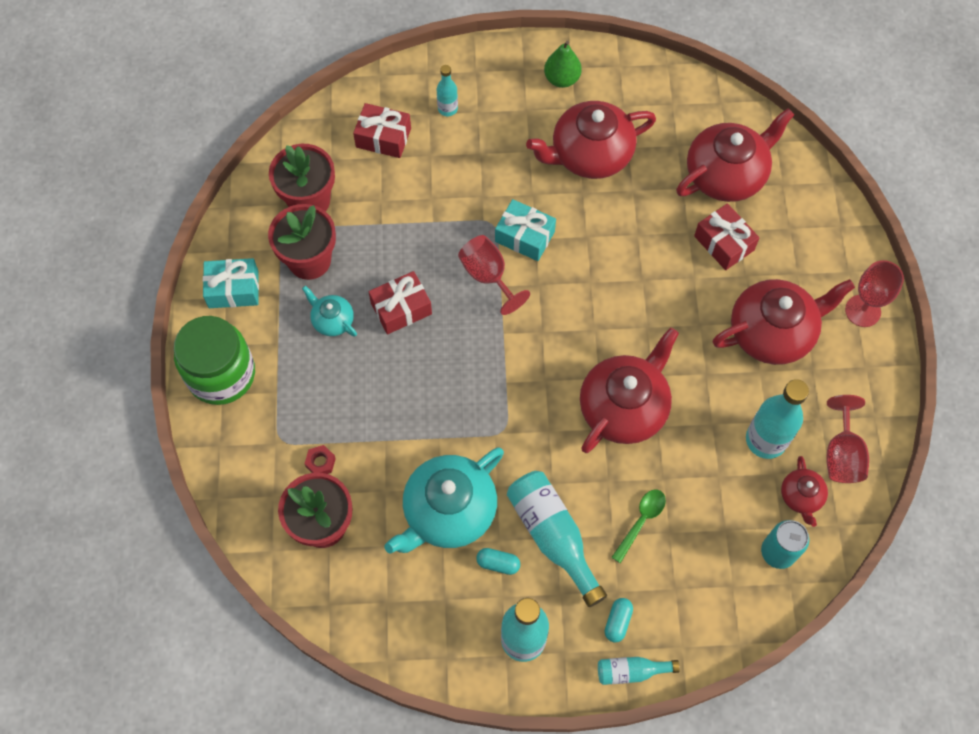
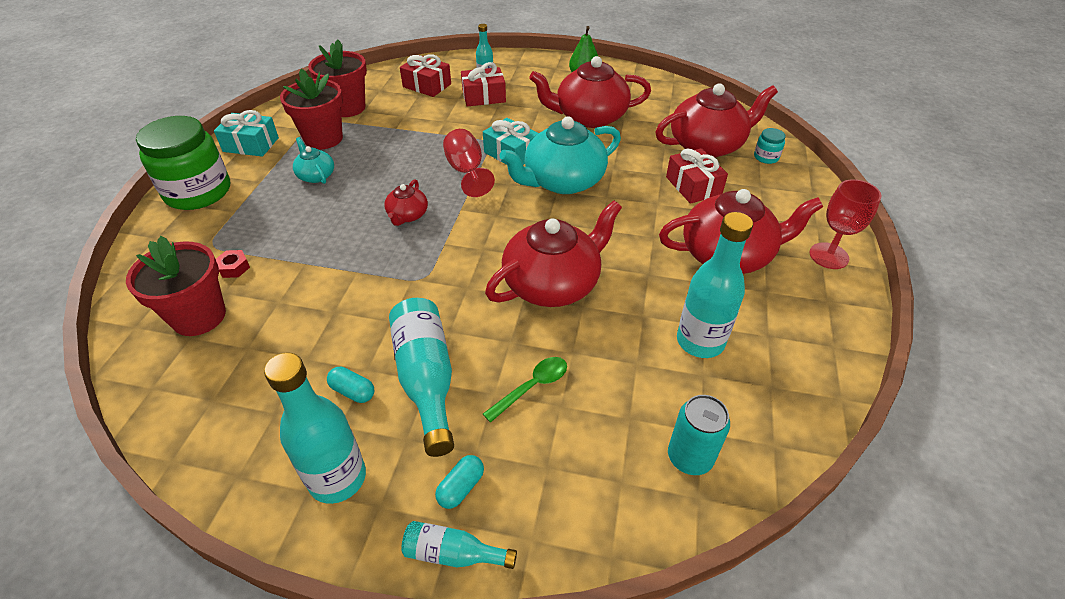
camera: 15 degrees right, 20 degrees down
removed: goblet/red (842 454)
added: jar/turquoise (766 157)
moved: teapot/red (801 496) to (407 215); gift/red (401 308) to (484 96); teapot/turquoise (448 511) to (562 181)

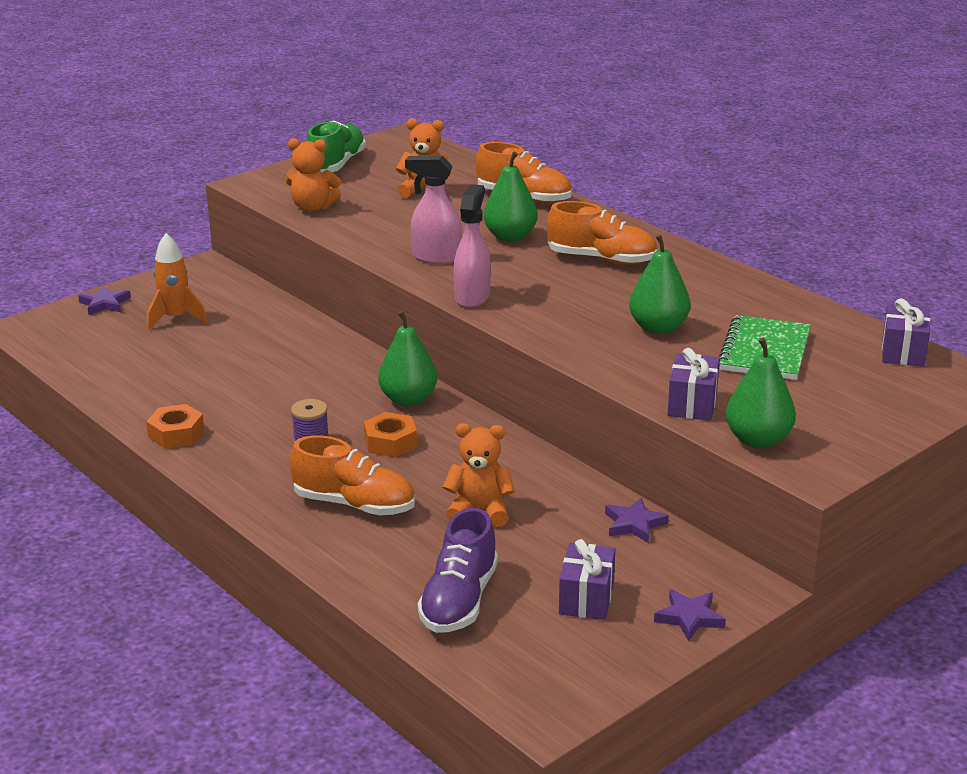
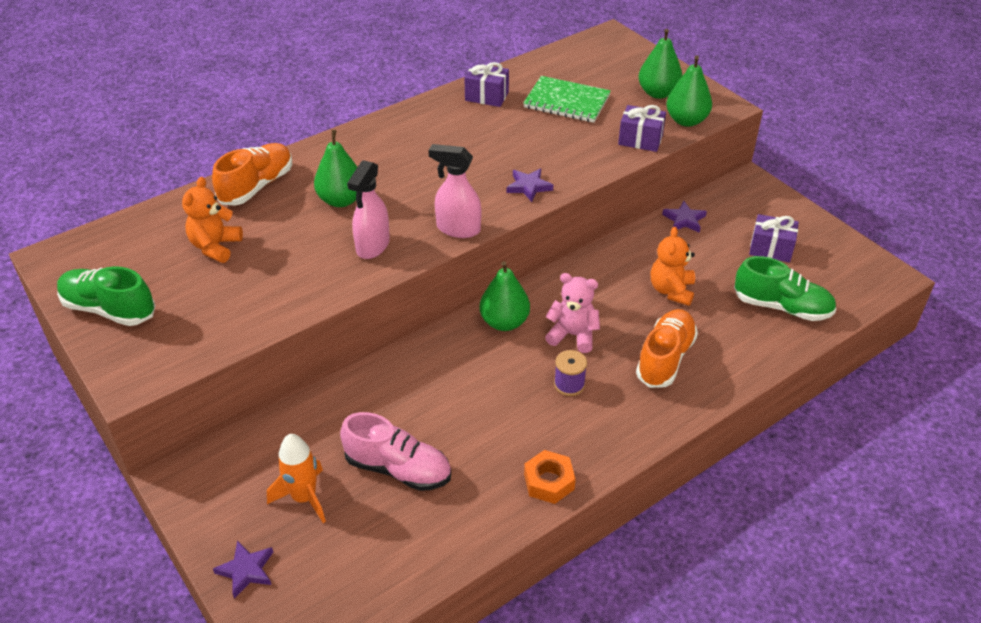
camera: 85 degrees left, 15 degrees up
removed: teddy bear/orange (313 207); shoe/orange (602 259)
added: shoe/pink (398 469)
moved: gift/purple (903 352) to (486 96); star/purple (689 617) to (529 187); pear/green (658 328) to (658 93)
replaced: nut/orange (390 442) to teddy bear/pink (573 335)
recoloured: shoe/purple (459 601) to shoe/green (782 307)

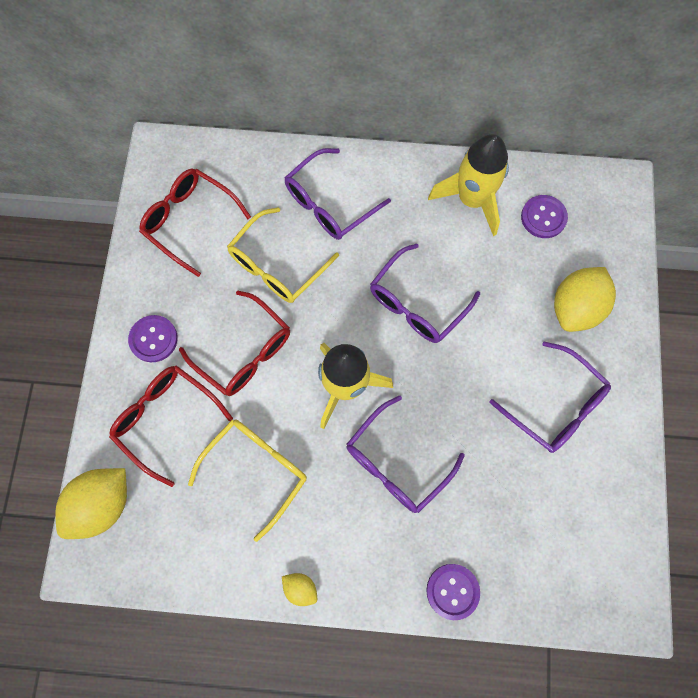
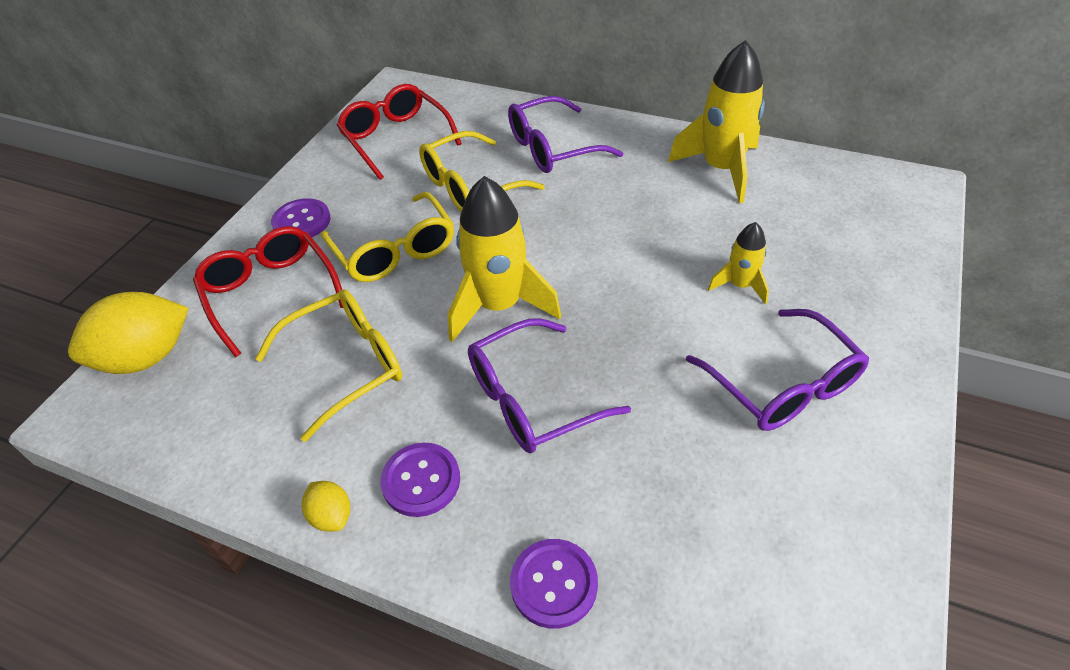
camera: 20 degrees right, 25 degrees down
removed: glasses/purple (417 303); lemon/yellow (575 308)
added: rocket/yellow (740 285)
moved: button/purple (543 217) to (421 480)
recoloured: glasses/red (244 351) to glasses/yellow (394 250)

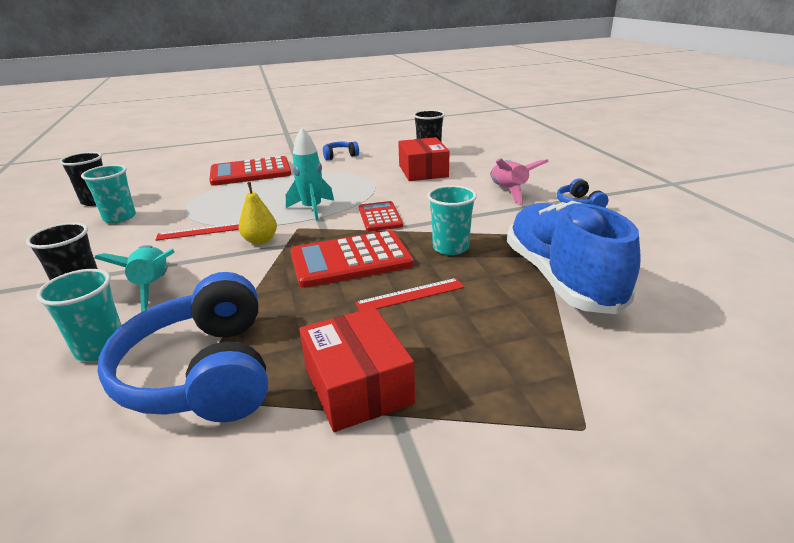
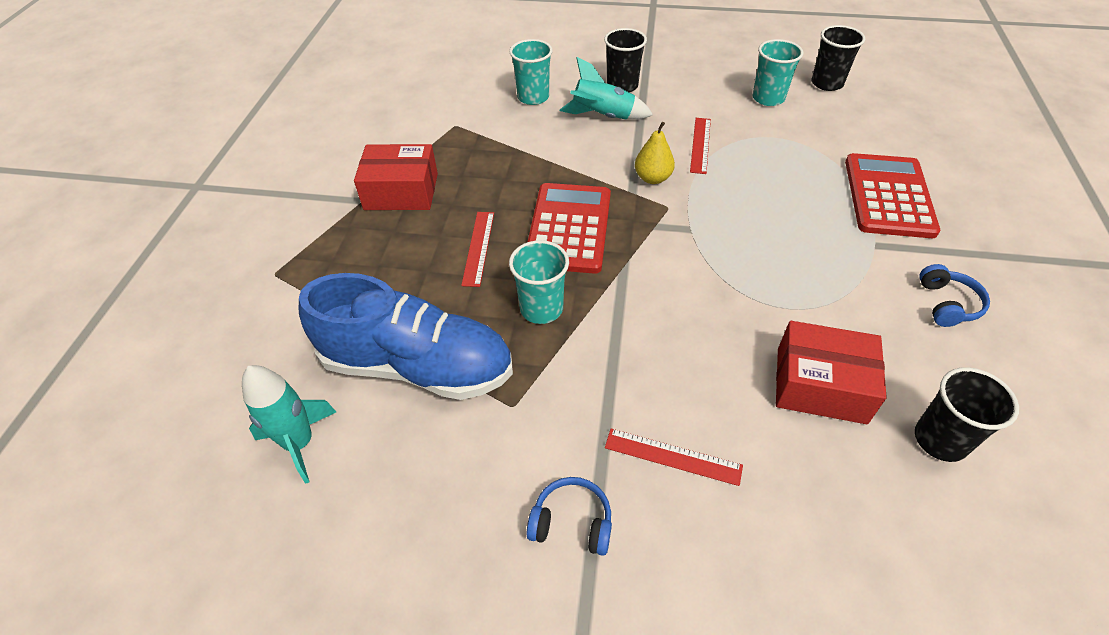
camera: 115 degrees right, 20 degrees up
removed: headphones/blue (203 372); calculator/red (380 217)
moved: rocket/turquoise (312 209) to (299 443)
replaced: rocket/pink (509 191) to ruler/red (672 457)

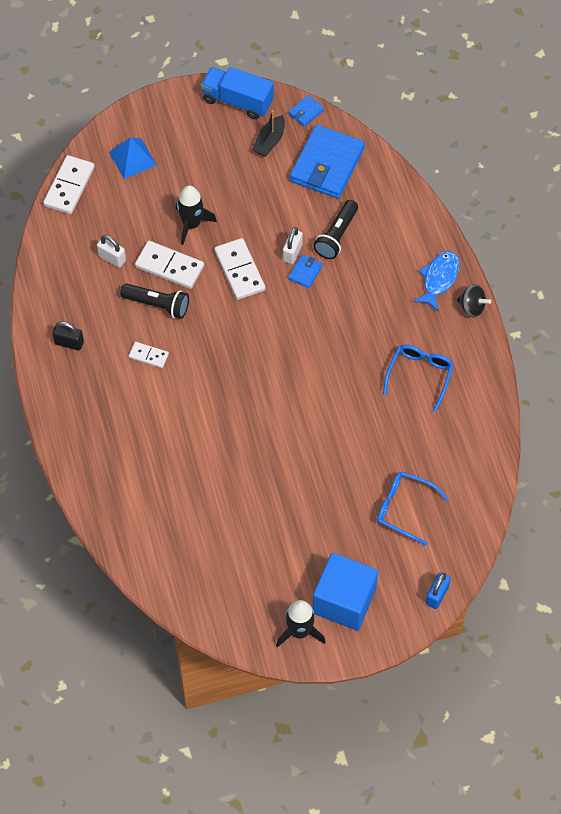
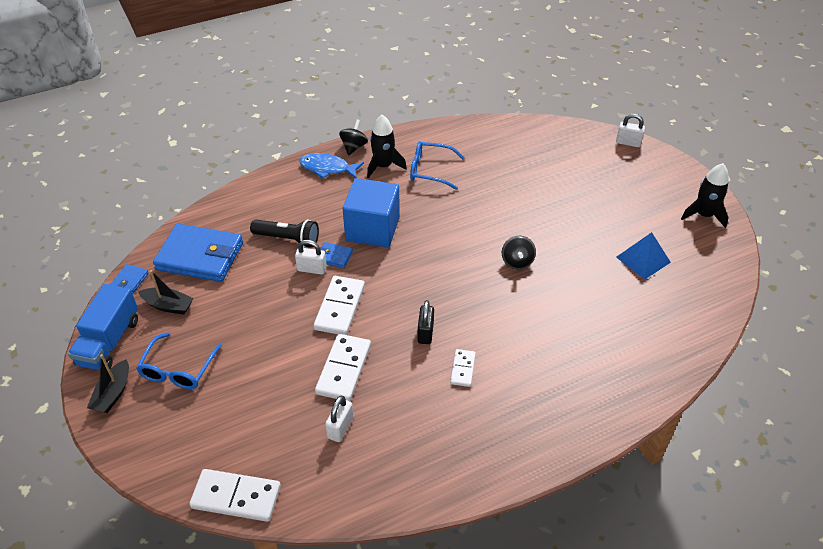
camera: 100 degrees left, 15 degrees down
removed: flashlight/black (157 305)
added: boat/black (113 393); spinning top/black (517 262)
moved: glasses/blue (404 509) to (178 369); cube/blue (344 601) to (372 229); rocket/black (191 224) to (383 166); padlock/black (69 343) to (425 333); pyramid/blue (132 158) to (643 259)
recoloured: padlock/blue (437 595) to padlock/white (628 143)
turned: wallet/blue (306 112) = (129 281) 75 degrees clockwise; domino/white (239 271) = (340 307) 45 degrees counterclockwise

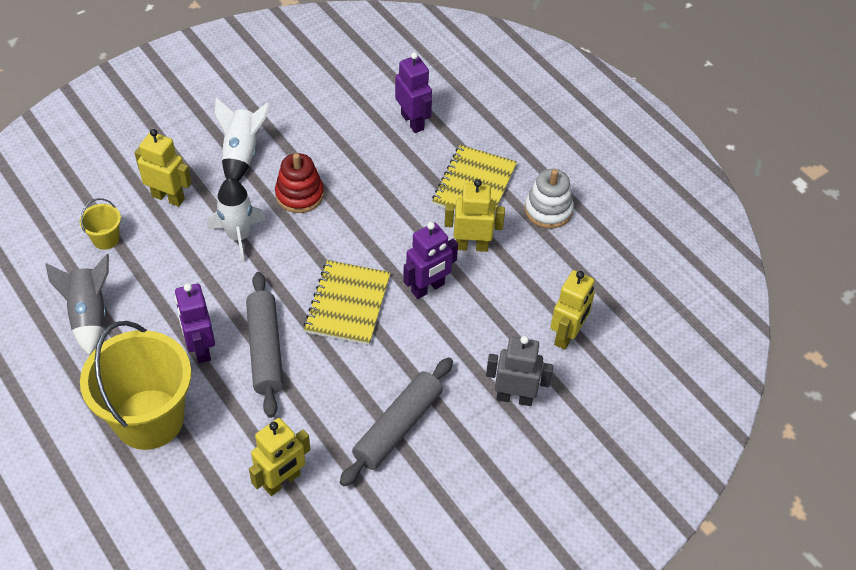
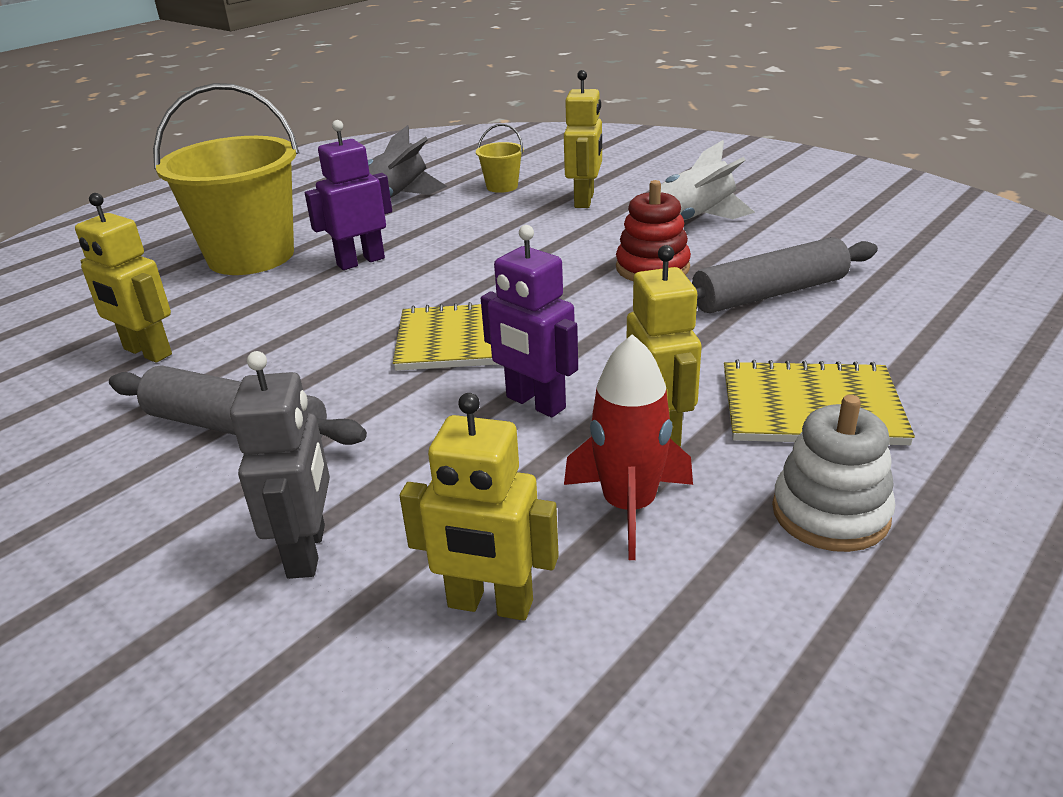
camera: 80 degrees right, 20 degrees down
removed: rocket/white (238 236); robot/purple (412 122)
added: rocket/red (628 506)
moved: rolling pin/grey (265 349) to (769 293)

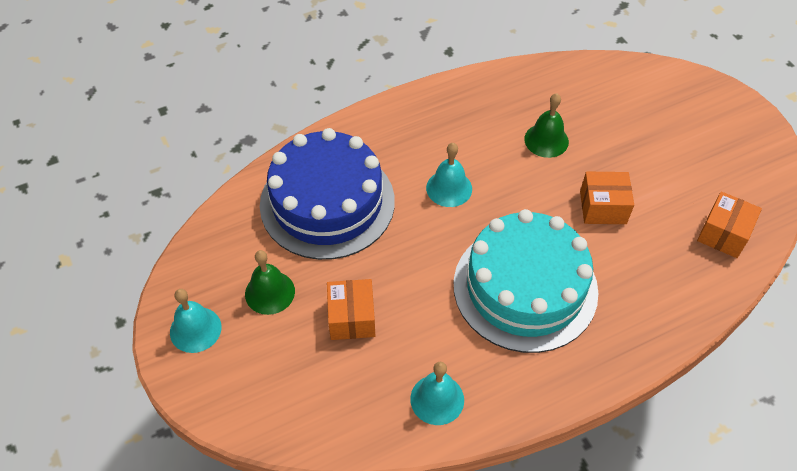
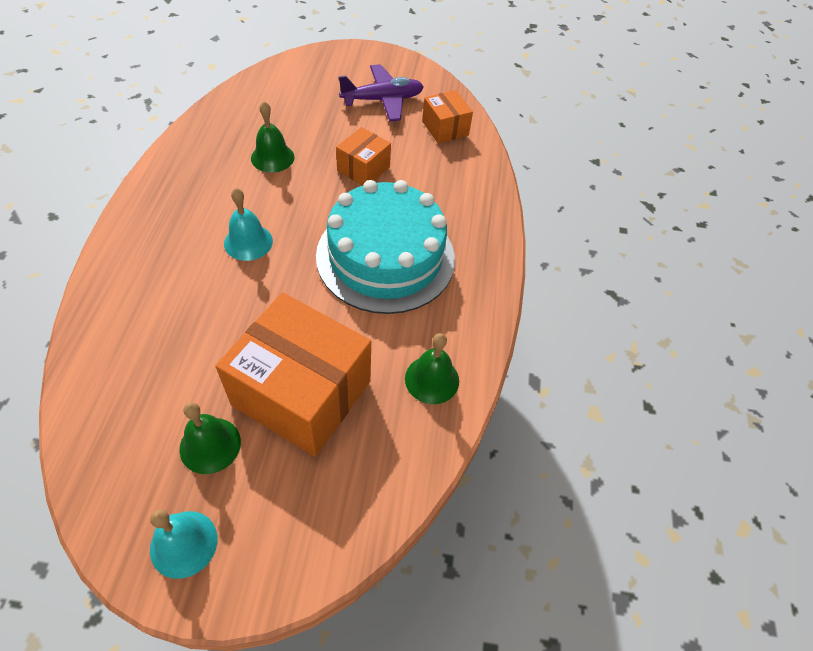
camera: 60 degrees left, 0 degrees up
removed: cake/blue (327 202)
added: plane/purple (383 100)
recoloured: bell/turquoise (437 399) to bell/green (432 379)
resized: box/orange (352 318) = (302 393) x2.00

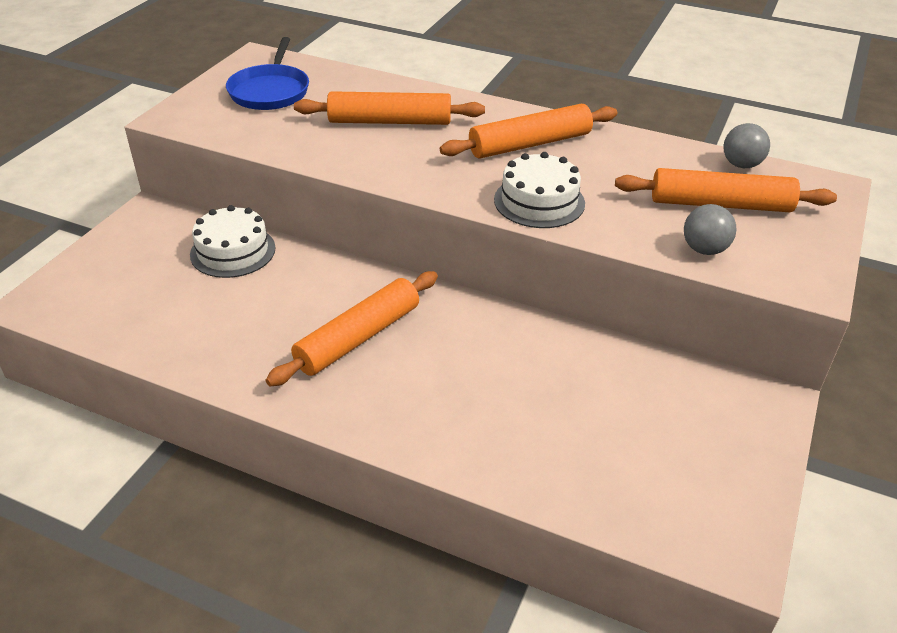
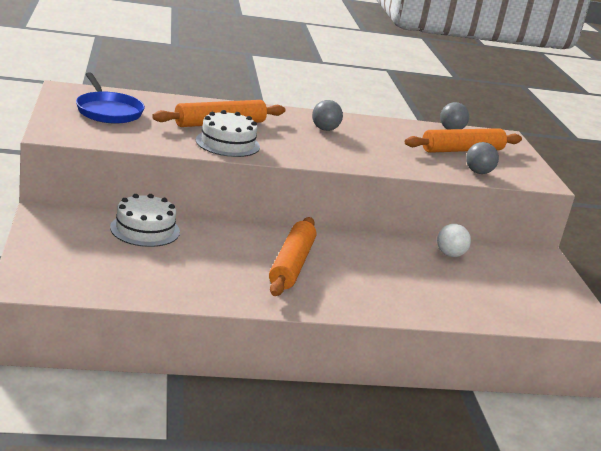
camera: 35 degrees left, 15 degrees down
added: ball/white (450 254)
moved: cake/white (539 201) to (227 143)
replaced: rolling pin/orange (530 144) to ball/grey (324 129)

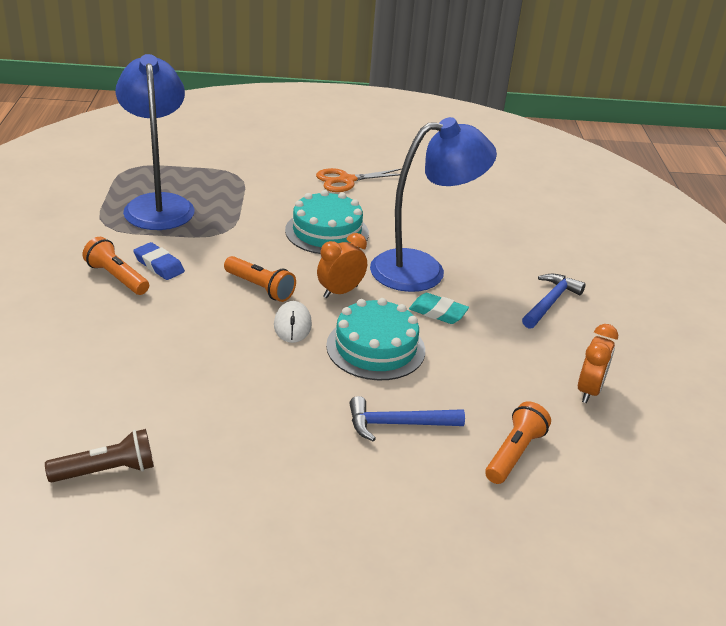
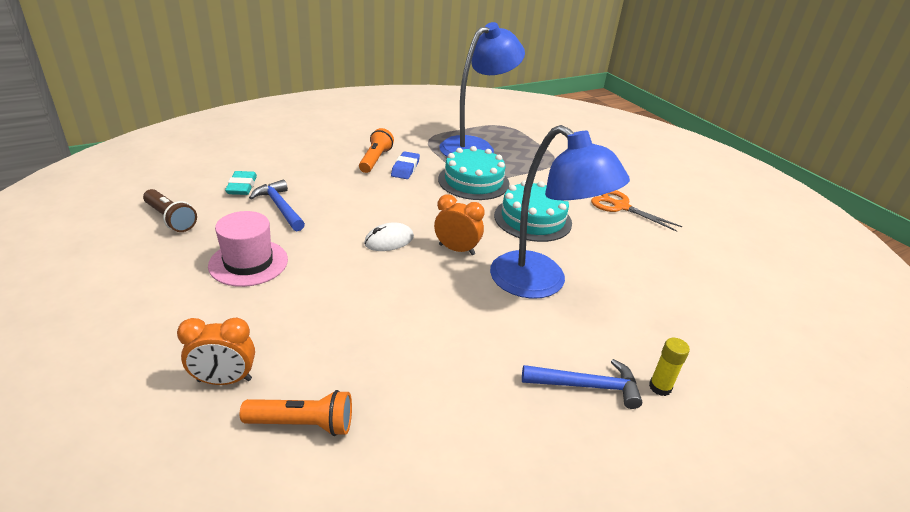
camera: 60 degrees right, 0 degrees up
removed: flashlight/orange (260 288)
added: hat/pink (248 263); glue stick/yellow (660 387)
moved: clock/orange (589 390) to (224 380); eraser/turquoise (438 312) to (242 186); hammer/blue (398 424) to (280 207); cake/turquoise (375 348) to (473 181)

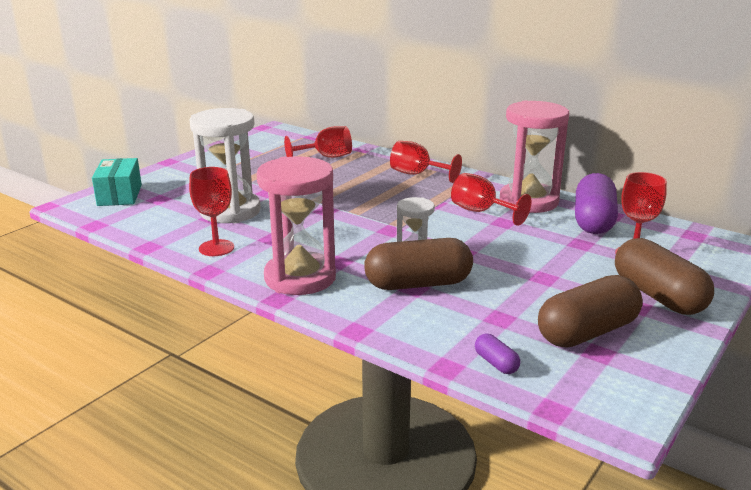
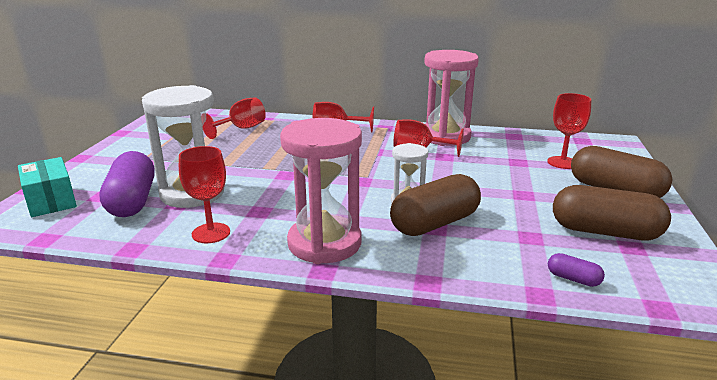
camera: 25 degrees left, 0 degrees up
moved: capsule/purple (593 221) to (132 201)
turned: capsule/brown (587 332) = (605 232) 75 degrees clockwise

